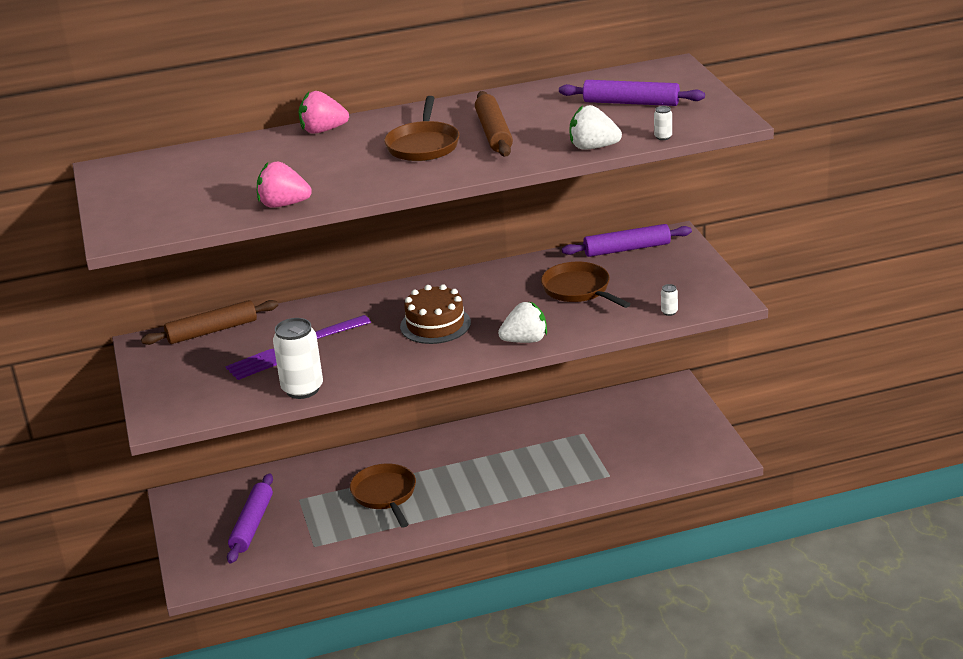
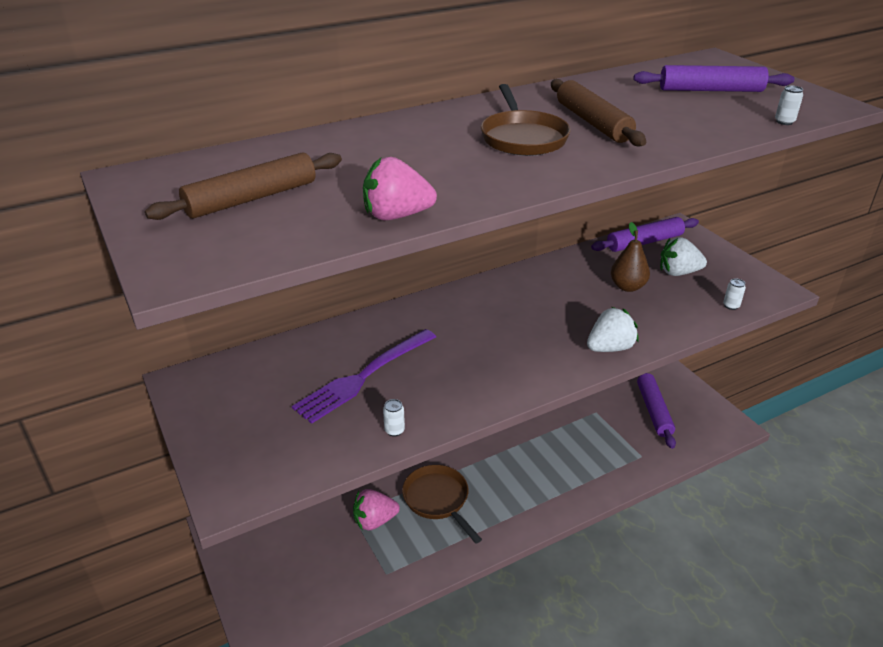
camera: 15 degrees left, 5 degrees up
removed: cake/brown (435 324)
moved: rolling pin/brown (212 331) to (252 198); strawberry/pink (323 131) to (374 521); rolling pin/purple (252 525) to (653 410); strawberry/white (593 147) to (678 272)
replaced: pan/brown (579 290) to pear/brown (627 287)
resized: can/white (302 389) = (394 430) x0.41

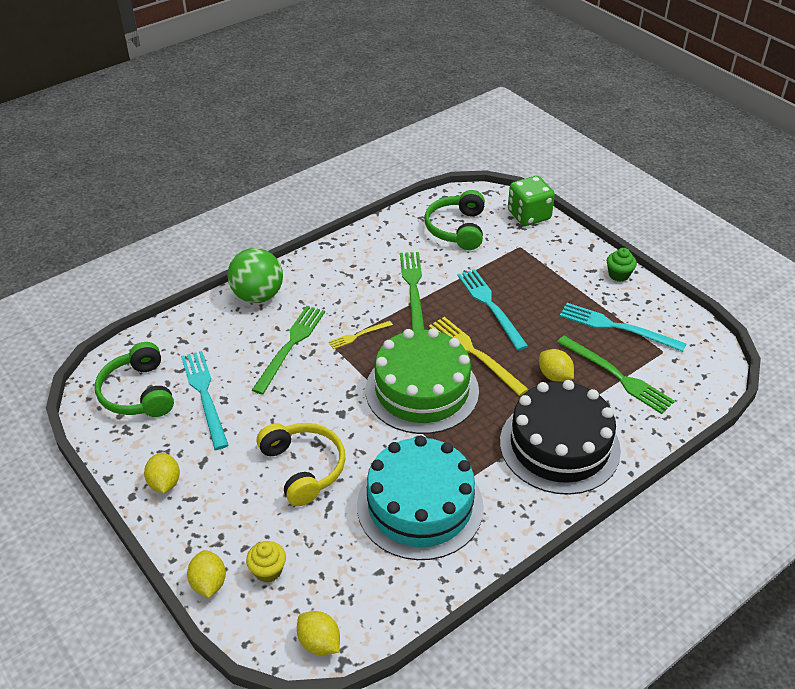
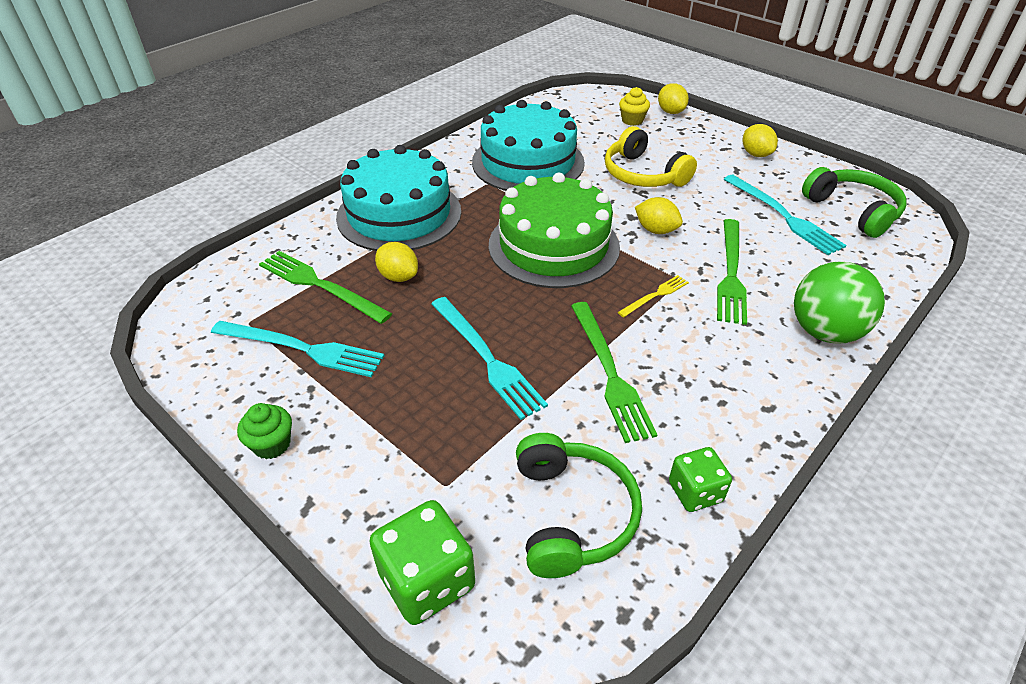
camera: 170 degrees right, 0 degrees up
removed: fork/yellow (474 353)
added: dice/green (695 492)
moved: lemon/yellow (319 642) to (656 230)
recoloured: cake/black (559 445) to cake/turquoise (399 214)

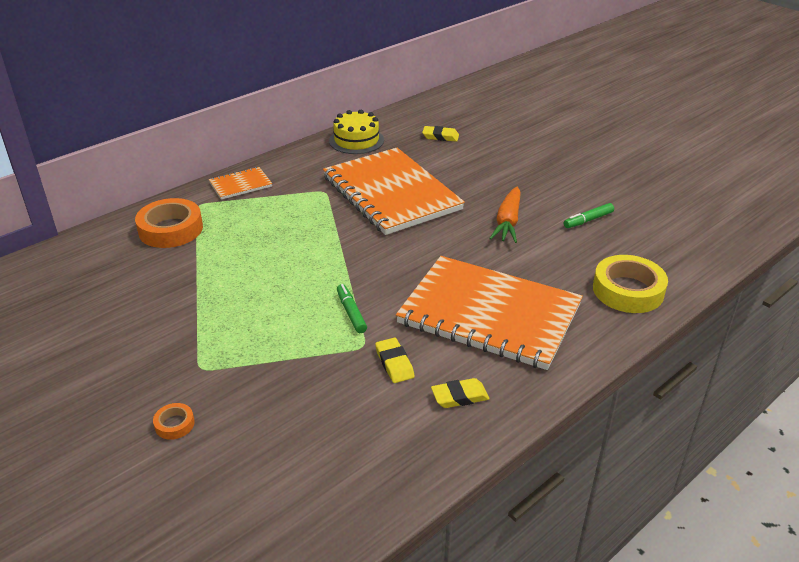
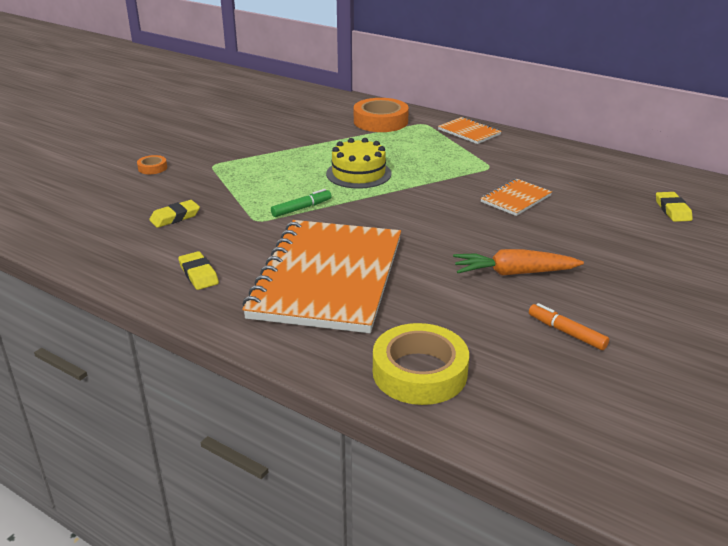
camera: 75 degrees right, 5 degrees down
moved: eraser/yellow (394 363) to (175 217); cake/yellow (356 140) to (358 173)
recoloured: marker/green (588 220) to marker/orange (566 332)
resized: notebook/orange (391 193) = (515 199) x0.43

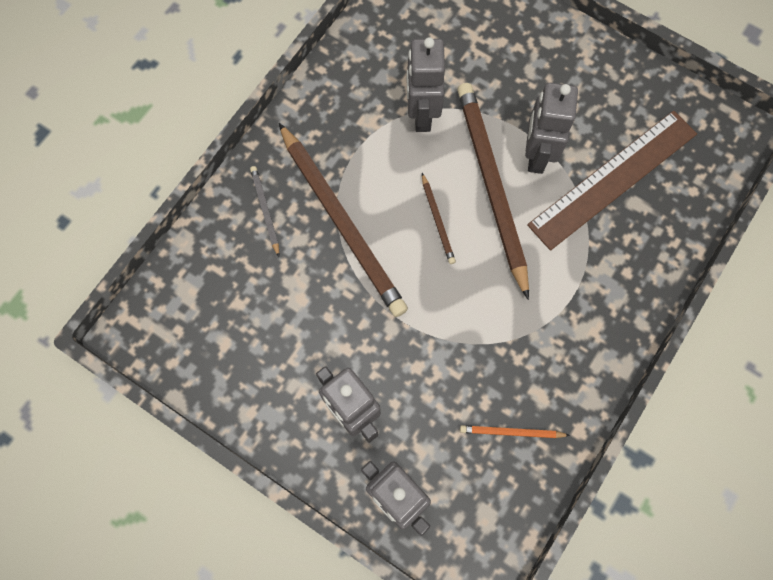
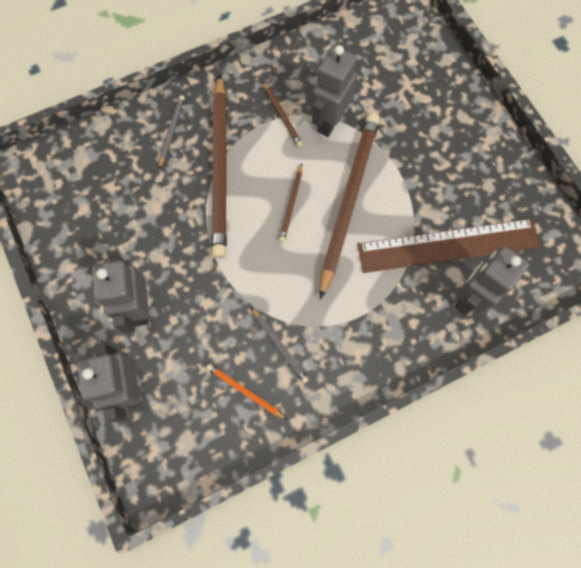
camera: 30 degrees right, 0 degrees up
added: pencil/grey (280 345); pencil/brown (282 116)
moved: robot/grey (536 155) to (469 297)

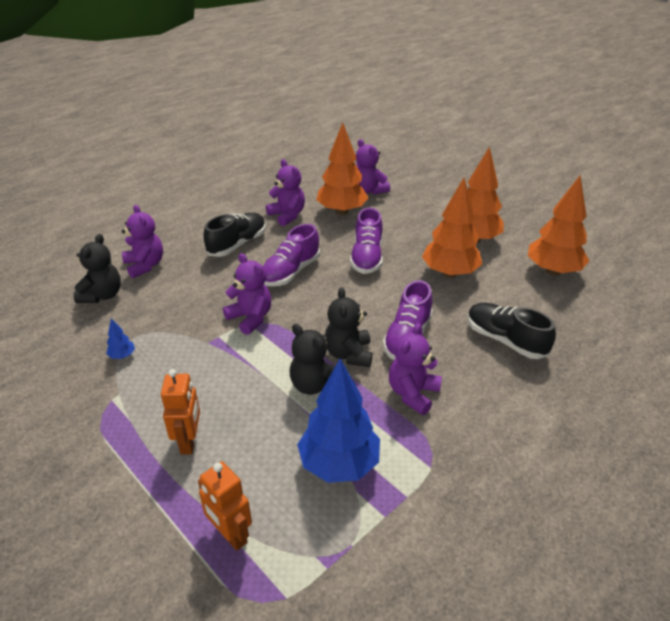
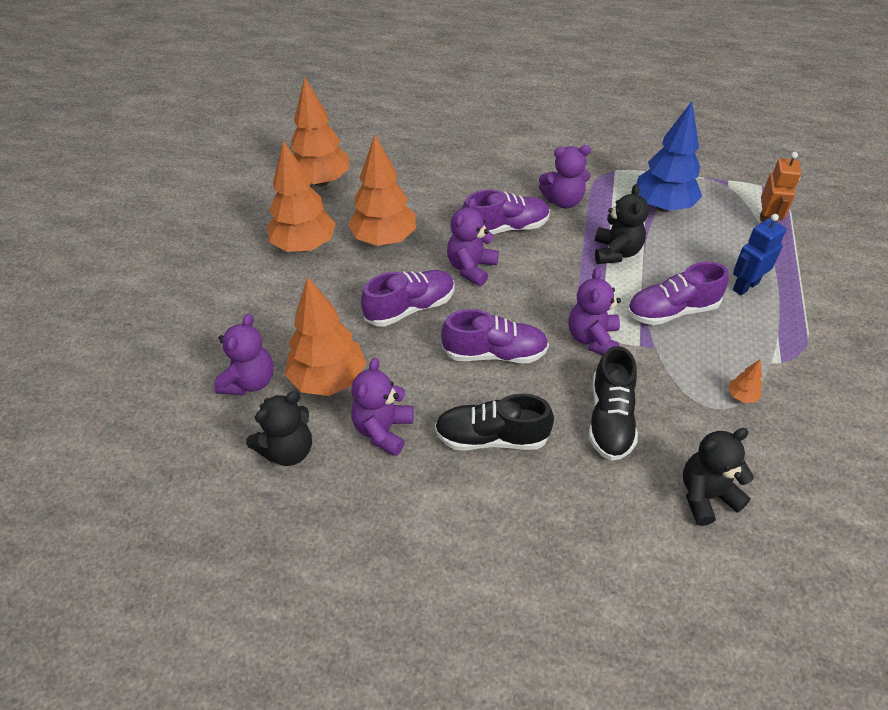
camera: 125 degrees left, 10 degrees up
added: shoe/purple (671 311)
moved: teddy bear/black (348 354) to (288 450); teddy bear/purple (145 265) to (471 268); shoe/black (505 340) to (610 419)
recoloured: tree/blue (122 356) to tree/orange (741 396); robot/orange (189 441) to robot/blue (745 286)

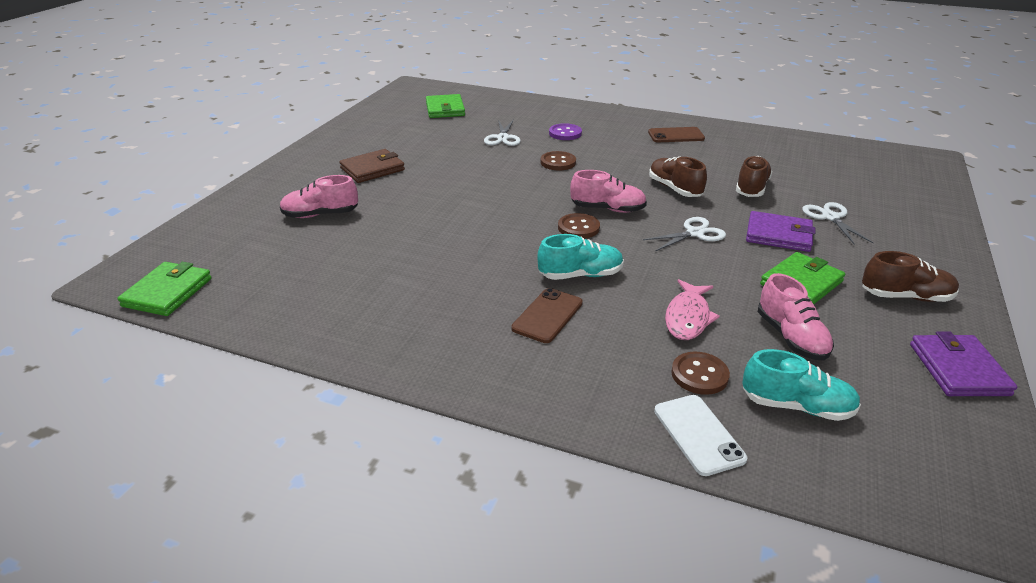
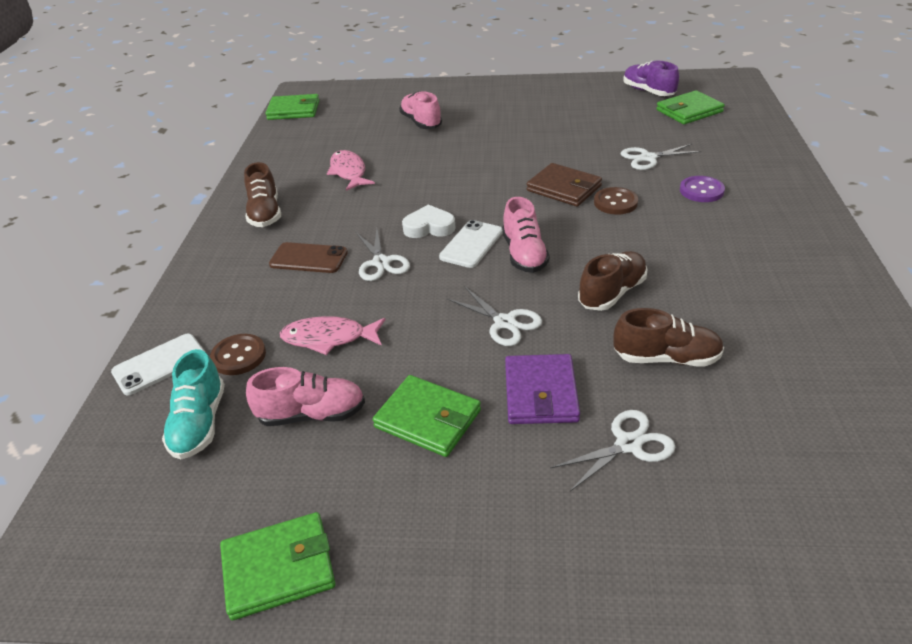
camera: 75 degrees right, 5 degrees up
removed: phone/brown (676 135)
added: fish/pink (349 172); heart/white (429 227); shoe/purple (648 91)
moved: shoe/brown (905 297) to (265 213); wallet/brown (372 169) to (564 188)
replaced: shoe/turquoise (580 275) to scissors/white (381 262); button/brown (578 228) to phone/white (471 244)
recoloured: wallet/purple (958 369) to wallet/green (278 568)
turned: shoe/pink (791 337) = (312 415) 150 degrees counterclockwise

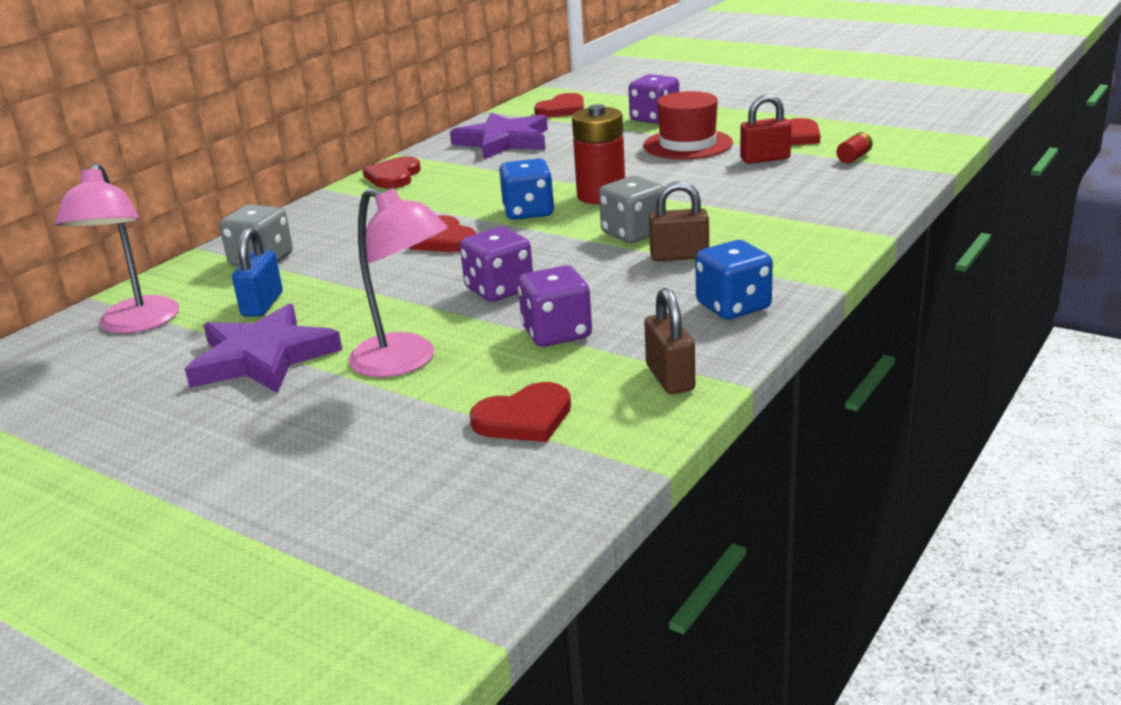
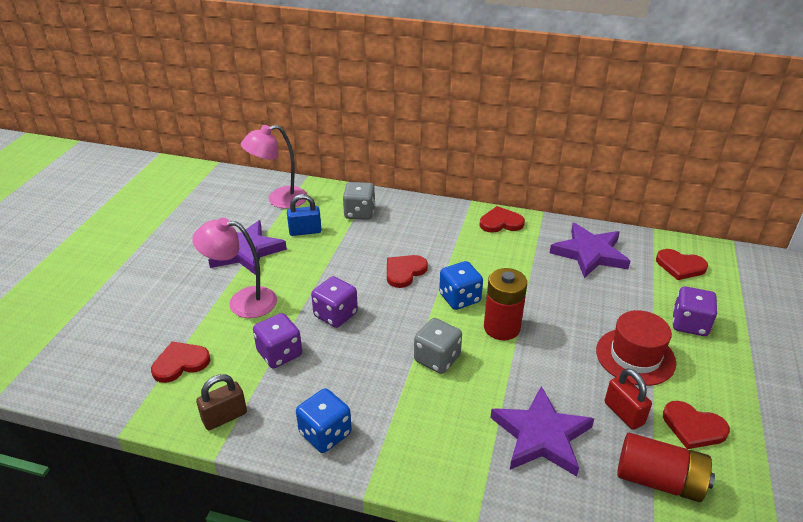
camera: 70 degrees right, 10 degrees up
removed: padlock/brown (679 256)
added: star/purple (541 435)
turned: heart/red (524 418) = (180 363) 105 degrees clockwise; lamp/pink (405 362) = (242 302) 75 degrees clockwise
resized: battery/red (854 157) = (659 480) x2.19

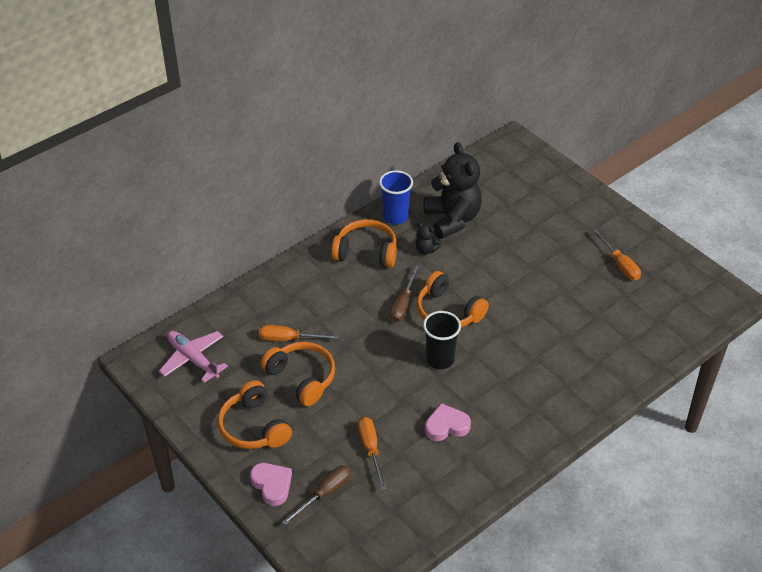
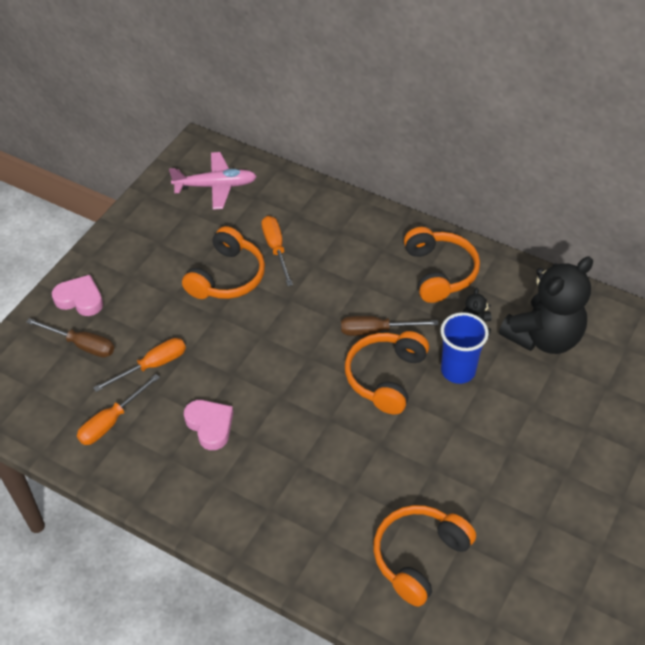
camera: 70 degrees right, 5 degrees up
removed: cup/black (440 359)
moved: screwdriver/orange (619 264) to (111 421); headphones/orange (254 427) to (419 557); cup/blue (395 217) to (458 370)
turned: heart/pink (272 485) = (80 299) 105 degrees counterclockwise; plane/pink (193 359) = (216 186) 60 degrees clockwise

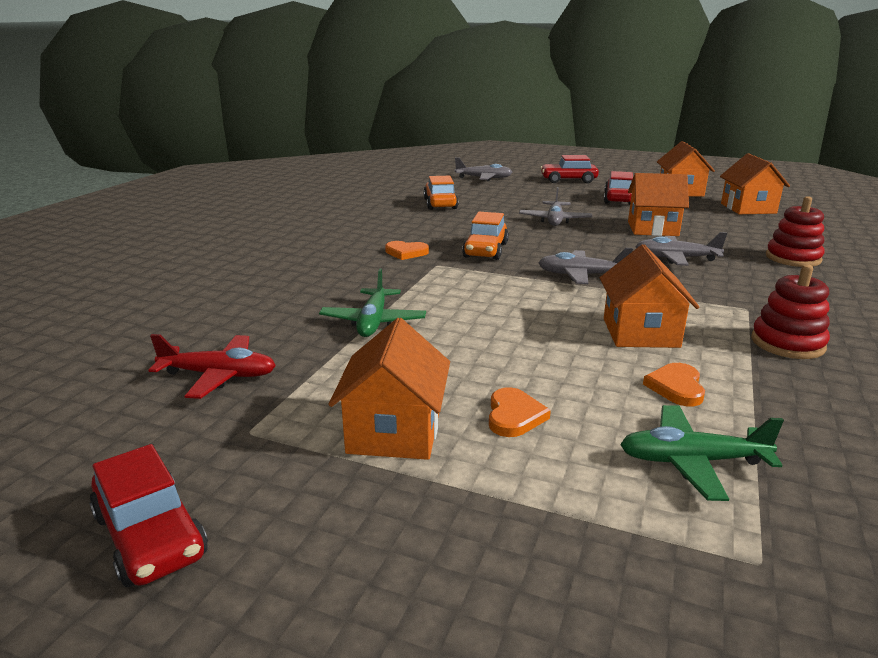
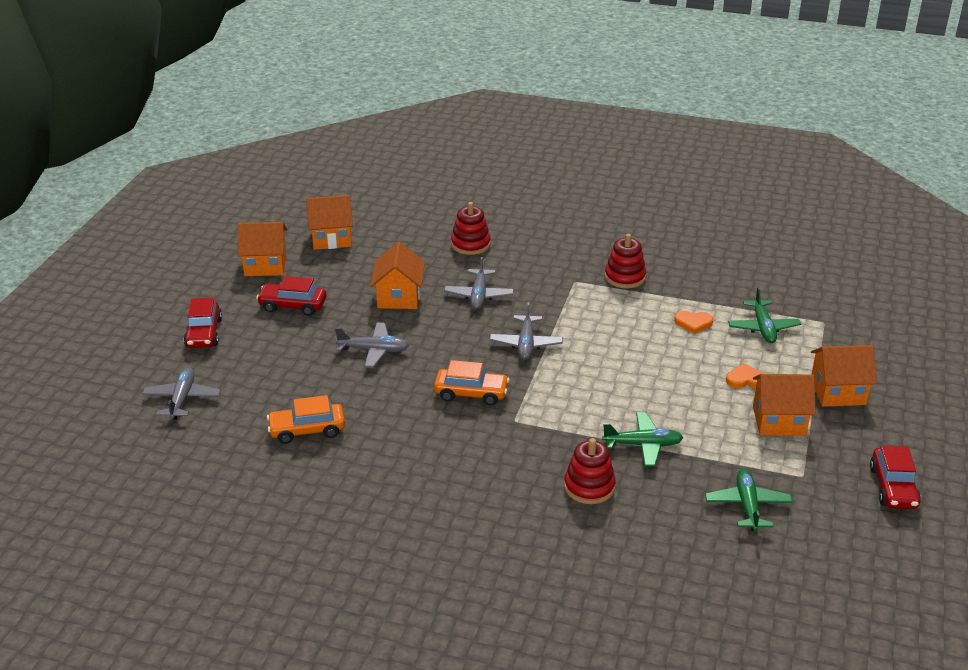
camera: 95 degrees left, 10 degrees up
removed: heart/orange (406 252)
added: stacking toy/red (589 487)
moved: house/orange (640 333) to (838 392)
recoloured: plane/red (219 375) to plane/green (747 506)
turned: car/red (151 535) = (893 488) 135 degrees clockwise

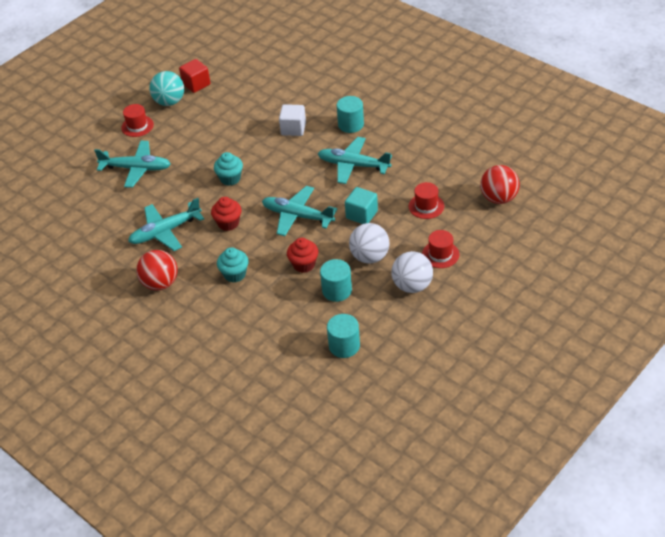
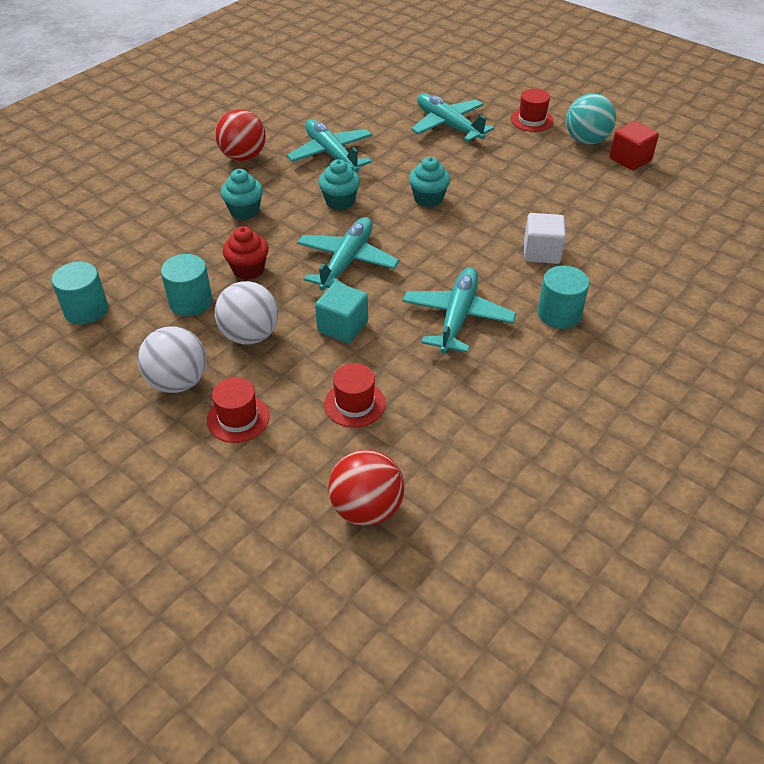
camera: 85 degrees right, 0 degrees up
recoloured: cupcake/red (228 223) to cupcake/turquoise (340 201)
turned: plane/turquoise (136 169) = (448 125) 135 degrees clockwise

